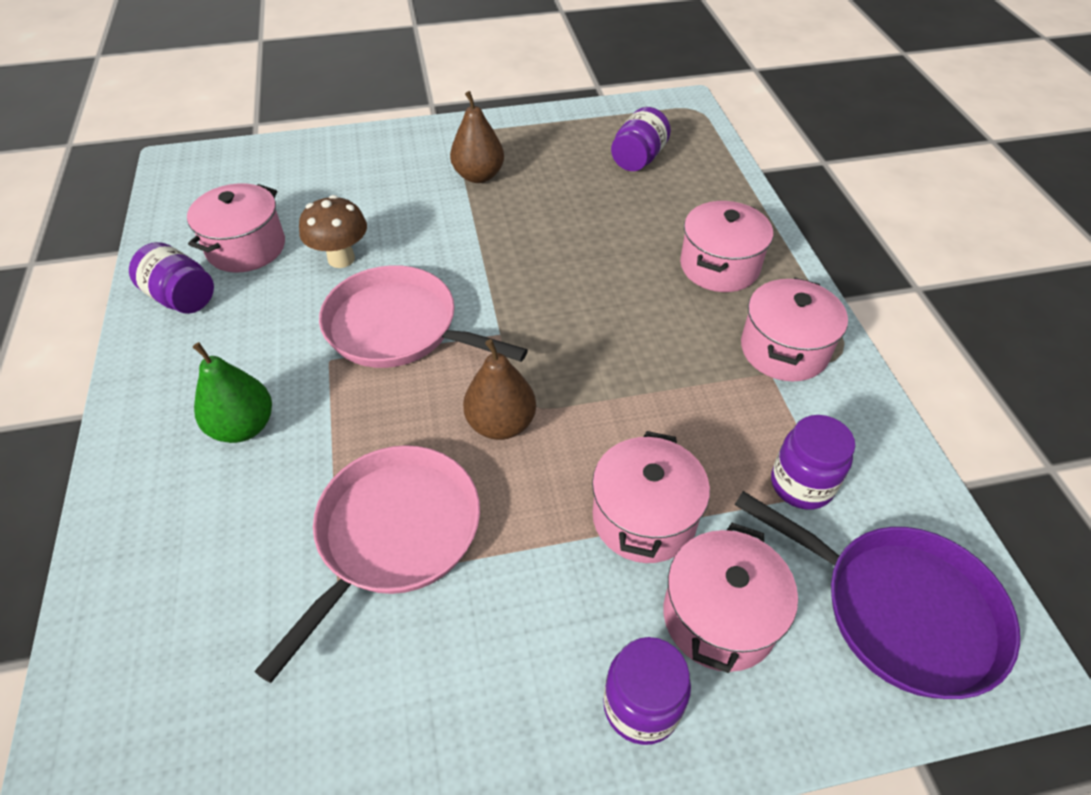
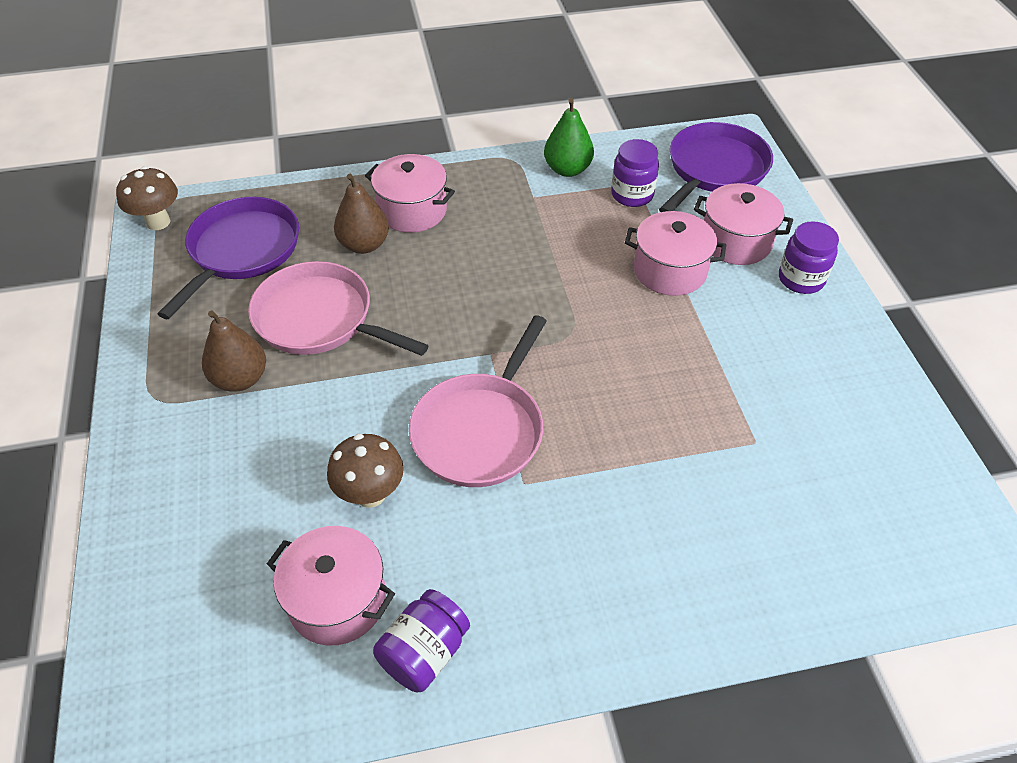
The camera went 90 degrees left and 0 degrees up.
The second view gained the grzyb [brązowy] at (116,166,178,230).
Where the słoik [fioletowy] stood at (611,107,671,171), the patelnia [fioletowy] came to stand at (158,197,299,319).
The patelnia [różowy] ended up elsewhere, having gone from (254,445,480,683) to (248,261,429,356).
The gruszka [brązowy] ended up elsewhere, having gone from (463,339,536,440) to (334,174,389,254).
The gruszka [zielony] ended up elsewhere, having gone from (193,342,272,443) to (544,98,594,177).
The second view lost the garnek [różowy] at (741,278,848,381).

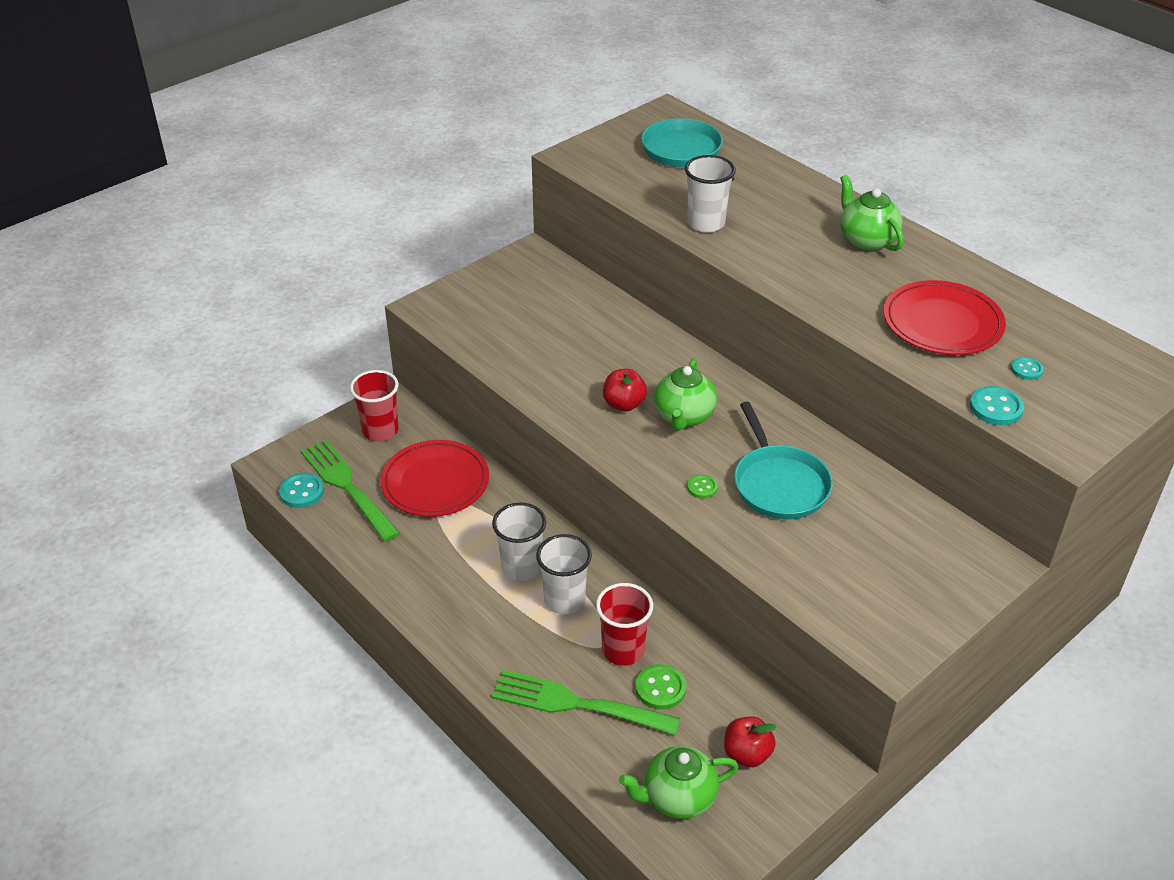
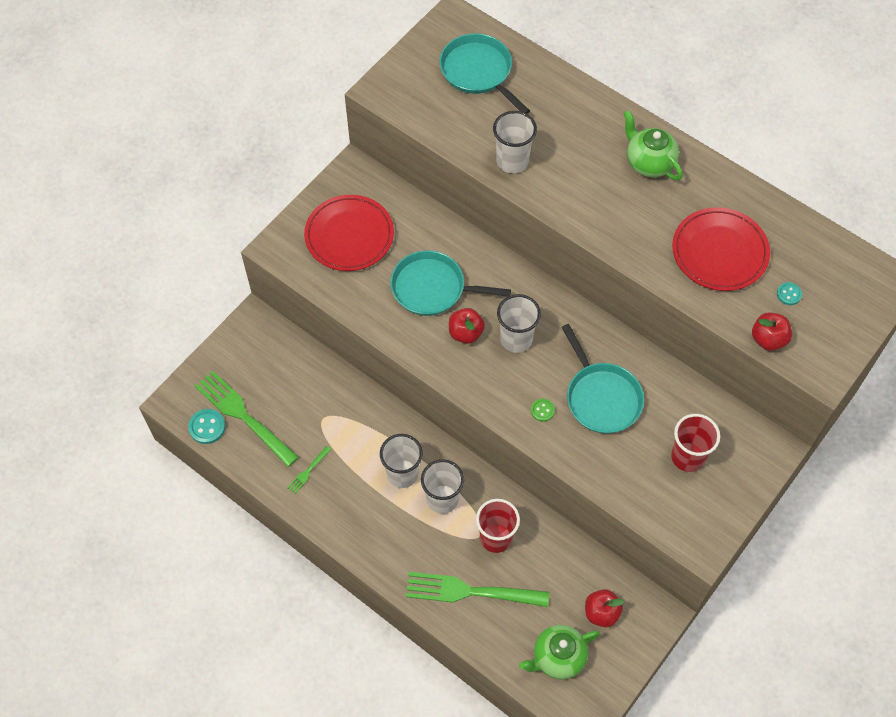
The camera went 10 degrees left and 20 degrees up.
The second view gained the widelec [zielony] at (287,446,331,494).
The talerz [czerwony] ended up elsewhere, having gone from (381,440,489,517) to (304,195,394,271).
The second view gained the patelnia [turkusowy] at (390,250,511,316).
Where the imbryk [zielony] stood at (654,359,717,431), the szklanka [biały] came to stand at (497,294,541,353).
The szklanka [czerwony] ended up elsewhere, having gone from (350,370,399,442) to (671,414,720,472).
Where the guzik [turkusowy] stood at (970,386,1024,426), the jabłko [czerwony] came to stand at (752,312,792,351).
The second view lost the guzik [zielony] at (635,664,686,710).

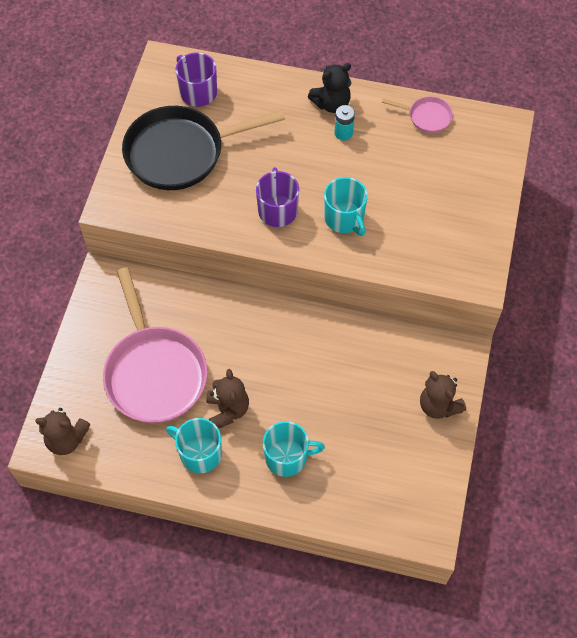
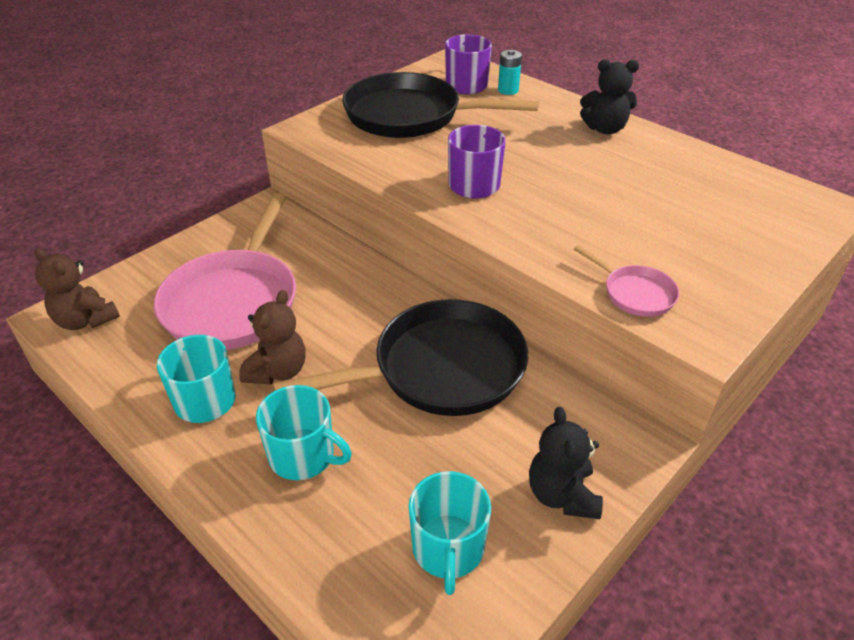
The camera went 30 degrees right and 20 degrees down.
The second view gained the patelnia [czarny] at (273,299,528,416).
The kubek [turkusowy] ended up elsewhere, having gone from (324,177,368,236) to (408,471,491,595).
The bateria [turkusowy] ended up elsewhere, having gone from (335,105,355,140) to (498,50,522,95).
What was the miś [brązowy] at (420,371,466,419) turned into the miś [czarny] at (529,407,603,519).
The patelnia [różowy] ended up elsewhere, having gone from (382,96,453,133) to (574,245,679,317).

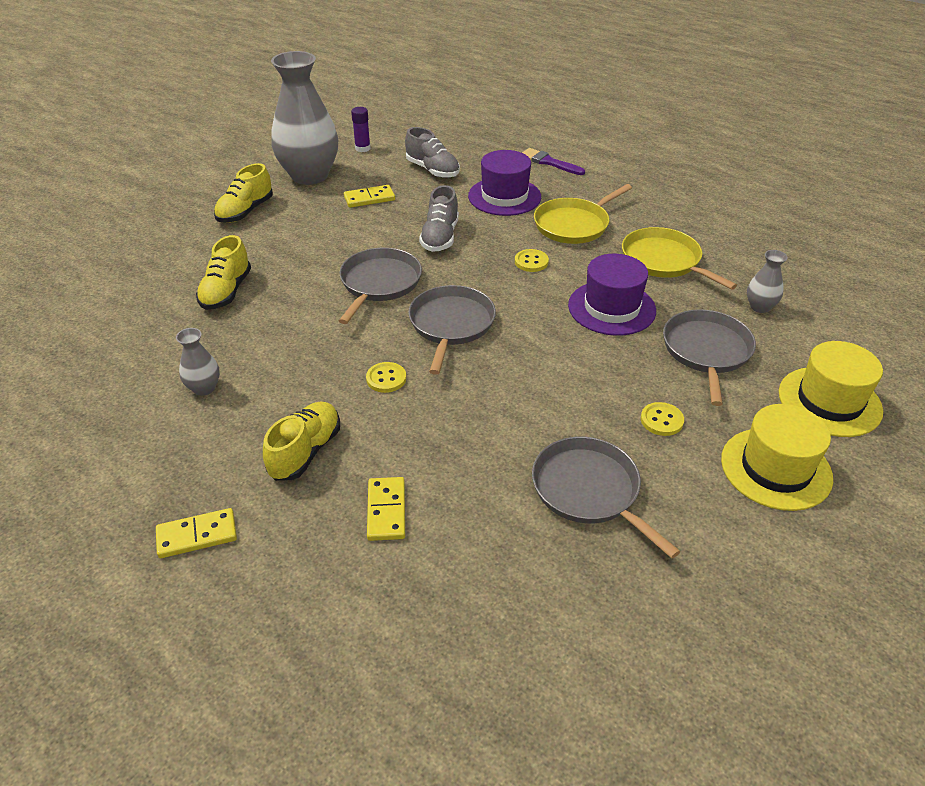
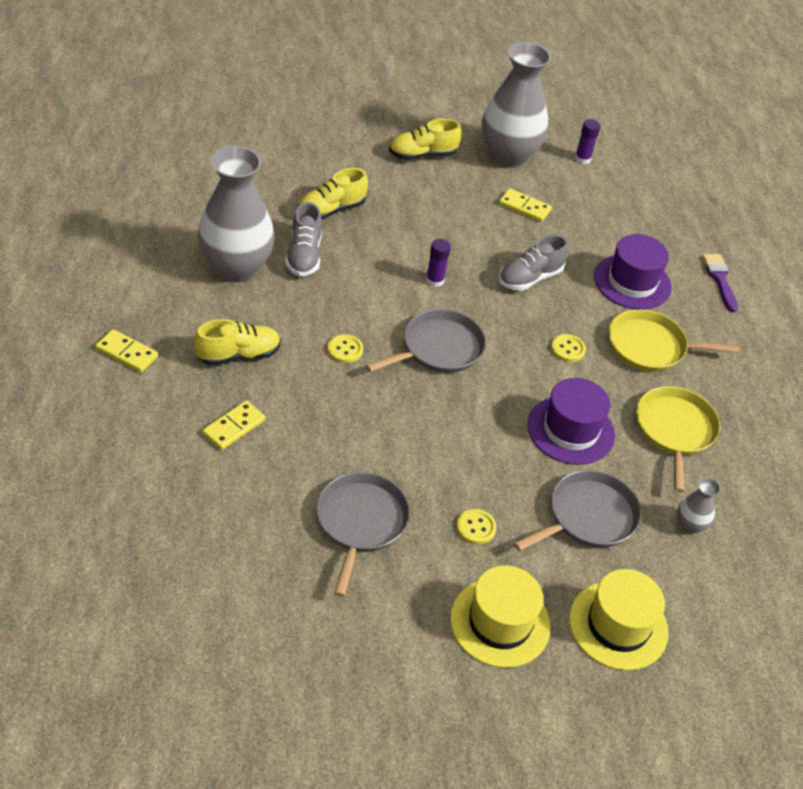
The camera went 40 degrees right and 5 degrees up.
The size of the wazon [szary] at (176,328,220,396) changed by a factor of 2.35.
The but [szary] ended up elsewhere, having gone from (405,127,460,178) to (285,202,322,276).
Where the patelnia [szary] stood at (339,248,422,324), the klej w sztyfcie [fioletowy] came to stand at (426,239,451,287).

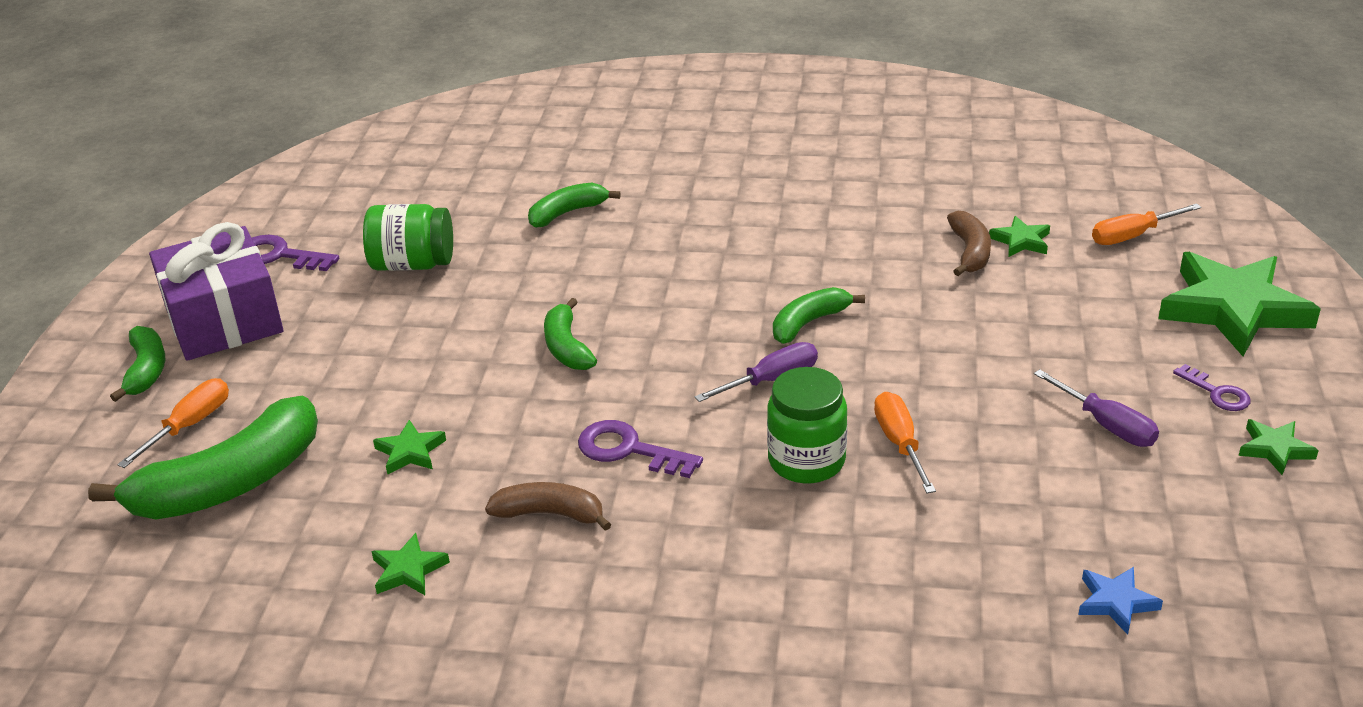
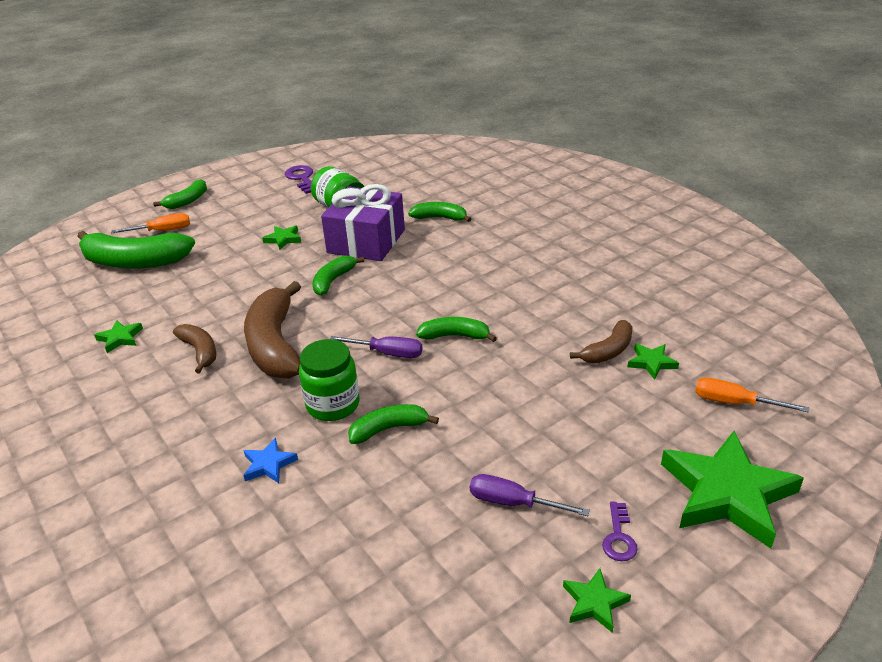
The camera went 45 degrees right and 0 degrees up.
The gwiazda [niebieski] ended up elsewhere, having gone from (1078,567,1163,635) to (243,438,298,483).
Where the klucz [fioletowy] stood at (578,420,703,478), the banan [brązowy] came to stand at (244,281,301,379).
The gwiazda [zielony] ended up elsewhere, having gone from (373,420,446,474) to (262,226,301,250).
The prezent [fioletowy] ended up elsewhere, having gone from (149,222,283,361) to (321,184,405,261).
Where the śrubokręt [pomarańczowy] stood at (874,392,936,493), the banan [zielony] came to stand at (348,404,439,444).
The śrubokręt [fioletowy] at (1034,369,1159,447) ended up facing another way, 105 degrees clockwise from before.

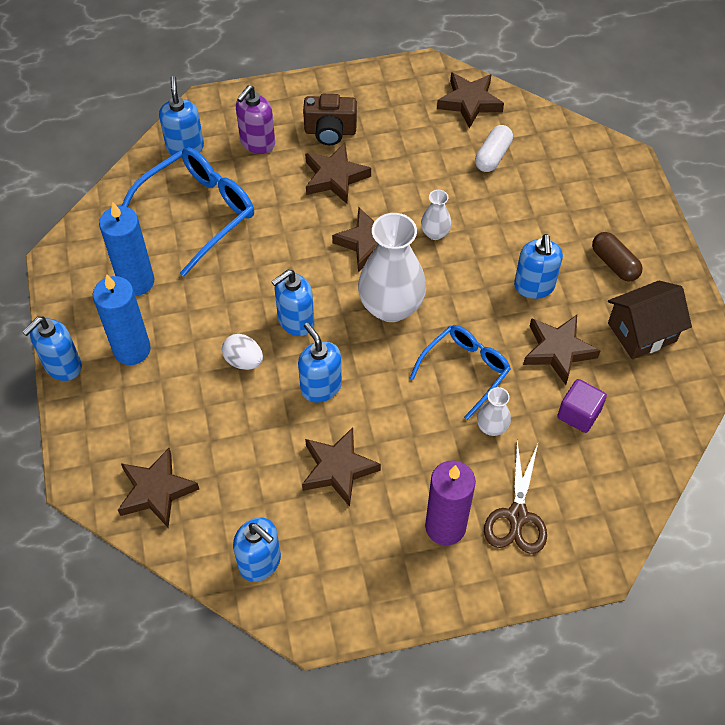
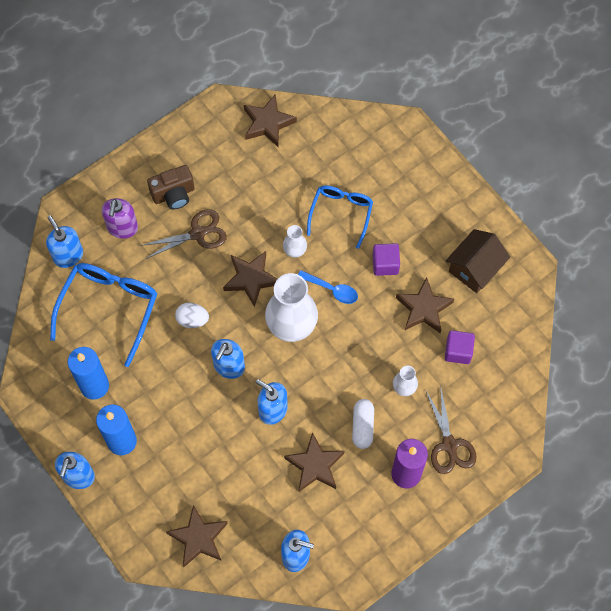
The camera went 25 degrees left and 10 degrees up.
Where the gwiazda [brązowy] stood at (305,143,371,204), the nożyczki [brązowy] came to stand at (140,209,227,259).
The jajko [biały] ended up elsewhere, having gone from (222,334,263,370) to (175,303,209,328).
The second view gained the łyżka [niebieski] at (298,270,358,304).
The okulary [niebieski] ended up elsewhere, having gone from (410,325,511,420) to (307,185,373,249).
The kapsułka [biały] ended up elsewhere, having gone from (475,125,513,172) to (352,399,374,449).
Where the dozownik mydła [niebieski] stood at (514,234,563,299), the sześcian [fioletowy] came to stand at (372,243,400,276).
The second view lost the kapsułka [brązowy] at (592,232,643,281).

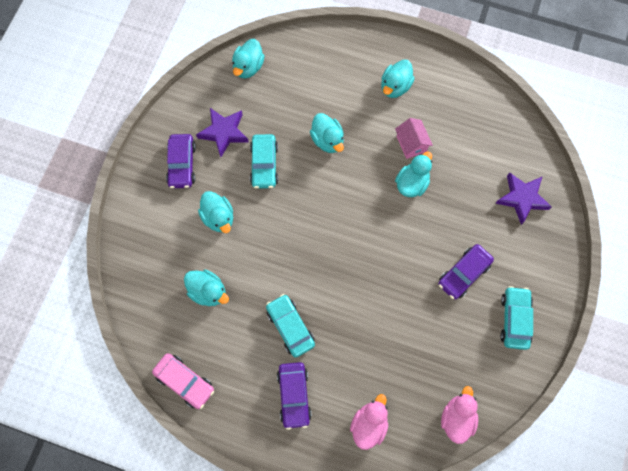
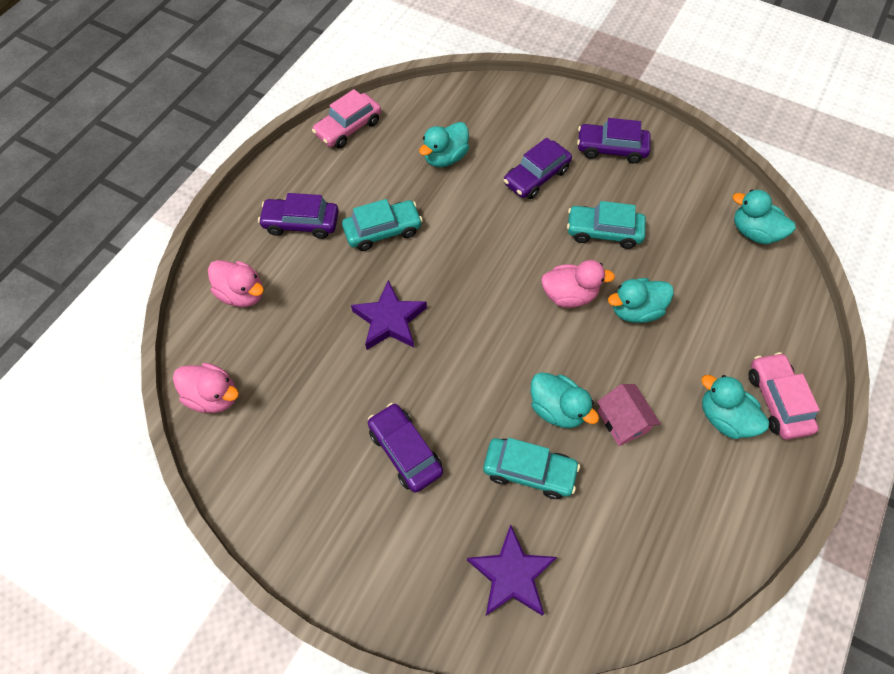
The camera went 100 degrees right and 10 degrees down.
The gwiazda [fioletowy] ended up elsewhere, having gone from (196,108,249,157) to (351,280,427,350).
The samochód [turkusowy] ended up elsewhere, having gone from (500,286,533,350) to (483,438,580,499).
Where the kaczka [turkusowy] stood at (198,191,233,233), the samochód [fioletowy] came to stand at (504,138,572,199).
The second view gained the kaczka [różowy] at (541,260,615,308).
The domek [różowy] at (395,118,433,159) ended up facing another way, 75 degrees clockwise from before.
The second view gained the samochód [różowy] at (748,352,820,440).

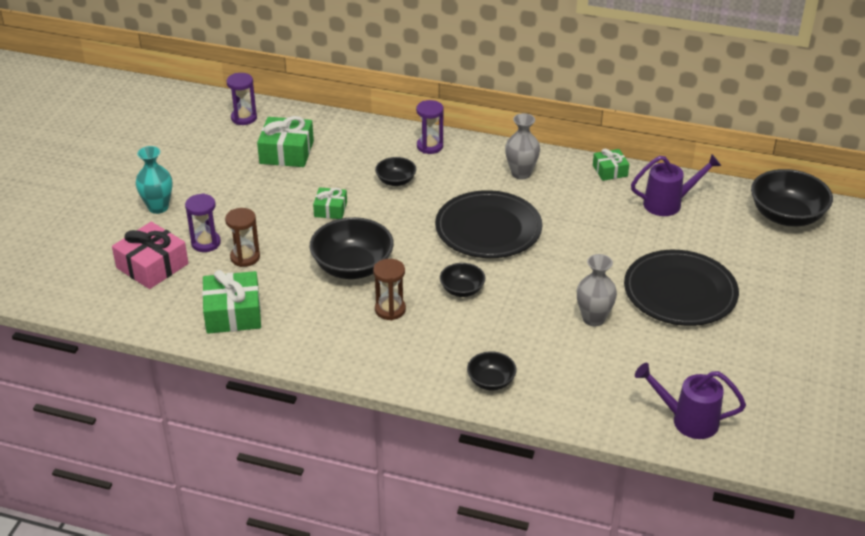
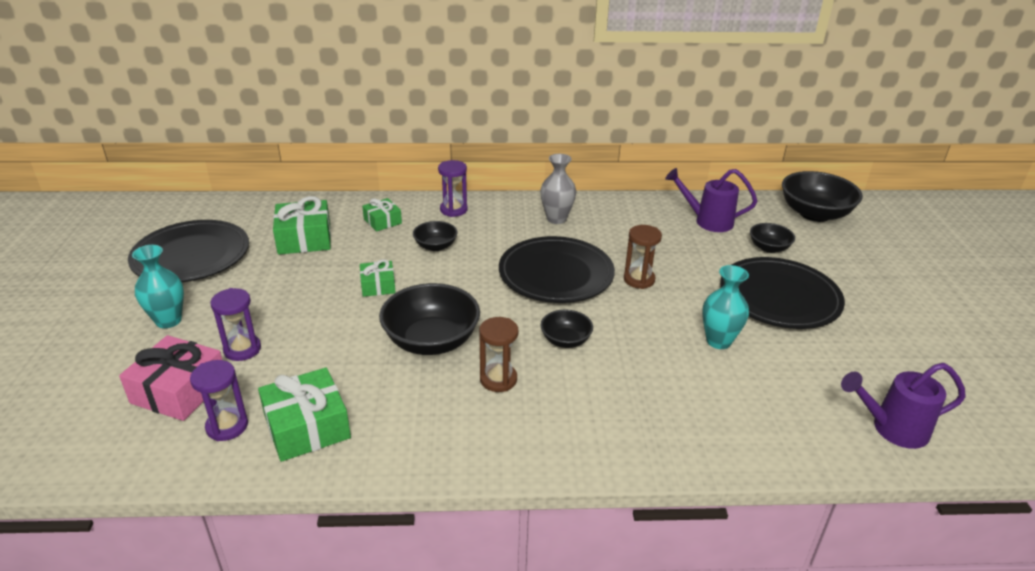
The camera went 20 degrees left and 5 degrees down.
The second view gained the talerz [czarny] at (128,220,249,282).
The klepsydra [fioletowy] ended up elsewhere, having gone from (227,73,257,125) to (190,360,248,441).
The prezent [zielony] ended up elsewhere, having gone from (593,149,629,181) to (362,198,402,231).
The klepsydra [brązowy] ended up elsewhere, having gone from (225,208,260,267) to (624,225,662,289).
The konewka [fioletowy] at (631,154,721,216) ended up facing another way, 135 degrees counterclockwise from before.
What was the wazon [szary] at (577,254,617,326) turned into the wazon [turkusowy] at (702,265,749,349).
The miska [czarny] ended up elsewhere, having gone from (467,351,517,390) to (750,223,795,253).

